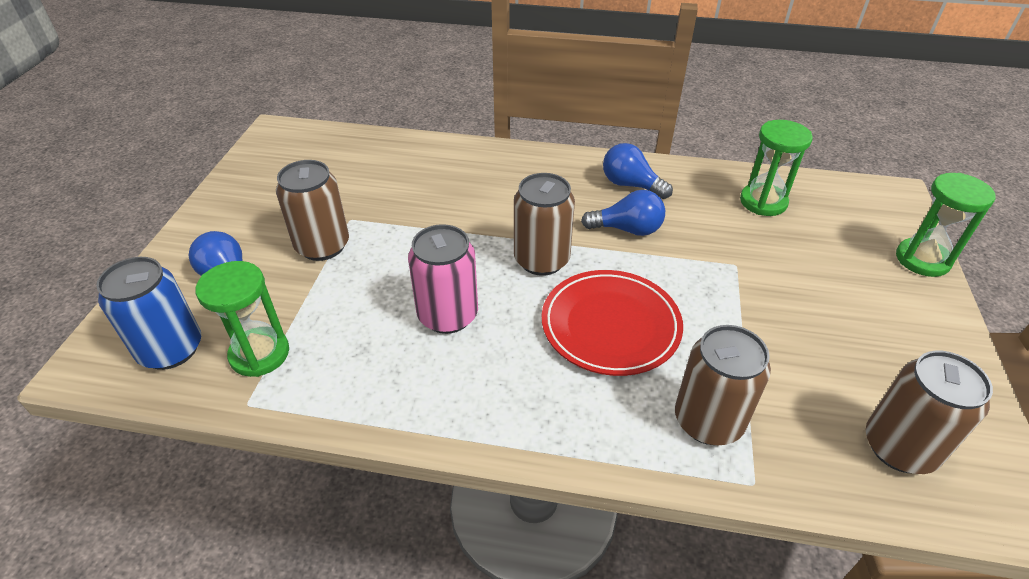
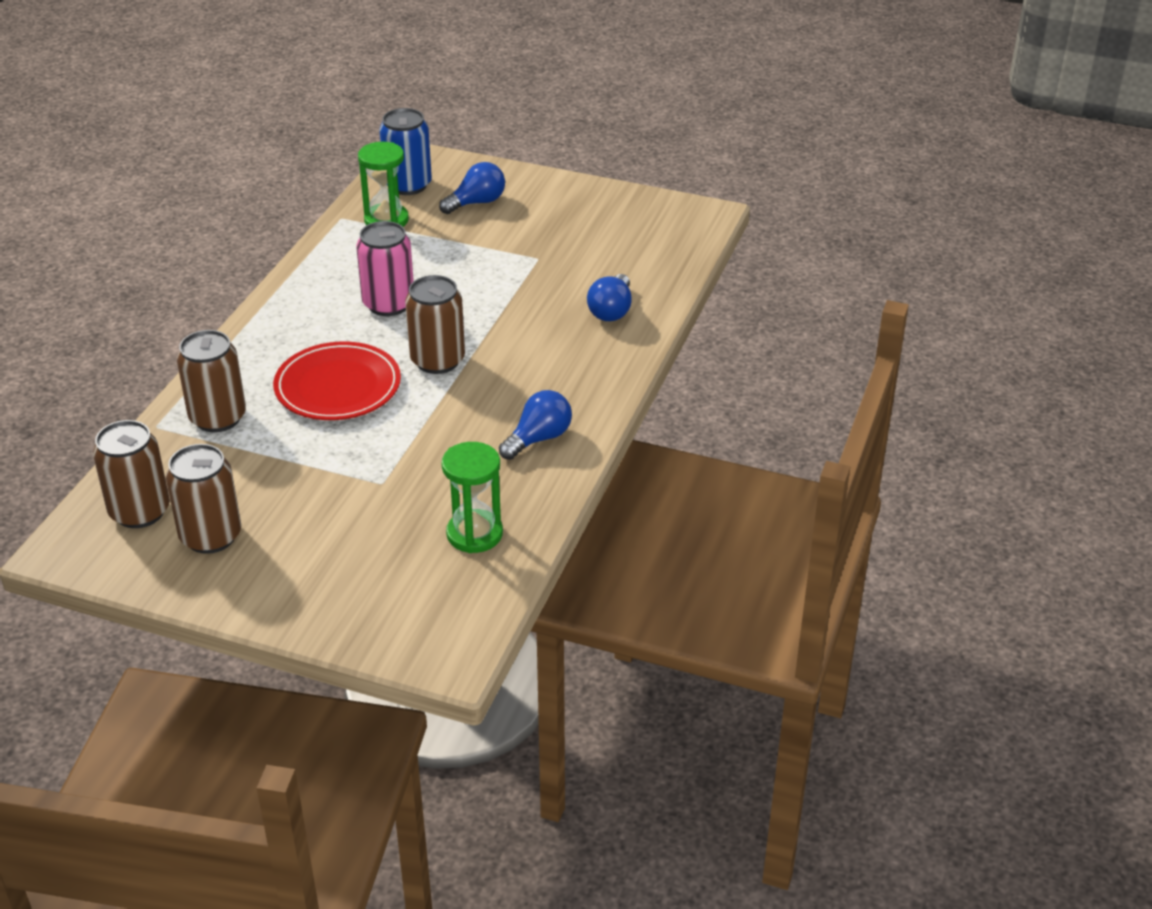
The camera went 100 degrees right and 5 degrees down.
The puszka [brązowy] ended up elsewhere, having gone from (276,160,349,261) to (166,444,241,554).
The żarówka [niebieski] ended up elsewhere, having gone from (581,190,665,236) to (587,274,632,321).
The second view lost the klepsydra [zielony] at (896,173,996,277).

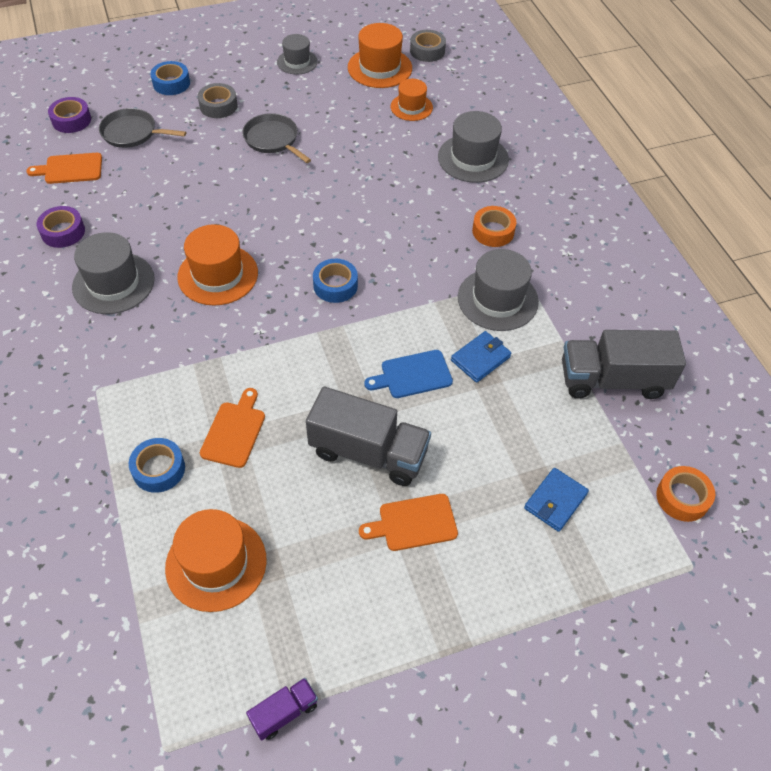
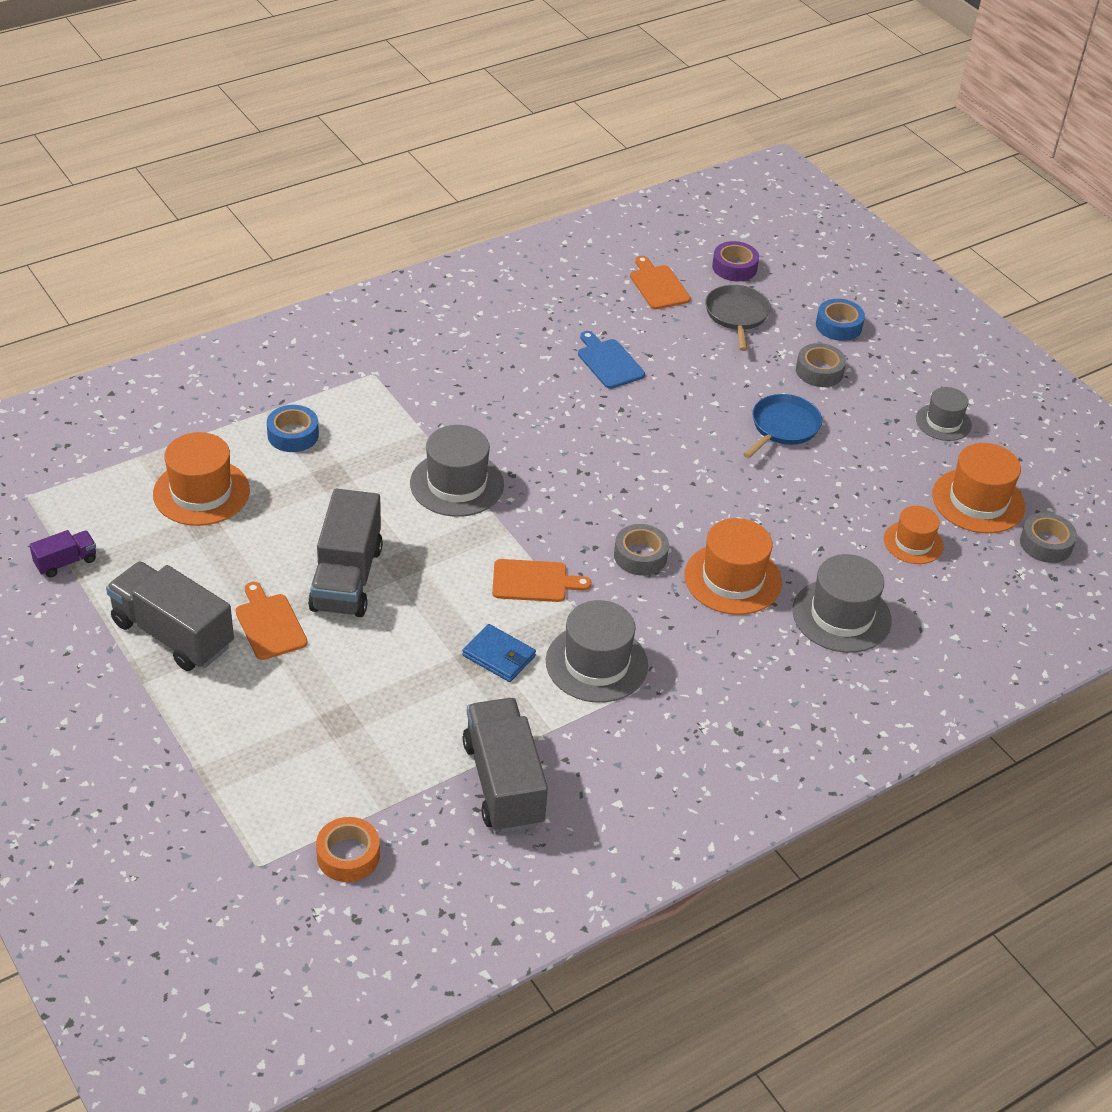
The camera went 75 degrees right and 10 degrees down.
The ciężarówka [fioletowy] at (246,678,318,741) ended up facing another way, 75 degrees counterclockwise from before.
The second view gained the ciężarówka [szary] at (106,561,234,671).
The kapelusz [szary] ended up elsewhere, having gone from (72,232,155,314) to (410,425,504,517).
The deska do krojenia [pomarańczowy] ended up elsewhere, having gone from (200,388,265,468) to (492,559,592,602).
The deska do krojenia [niebieski] ended up elsewhere, having gone from (364,350,453,398) to (578,331,645,389).
The second view gained the taśma klejąca [szary] at (614,524,669,576).
The kapelusz [pomarańczowy] ended up elsewhere, having gone from (177,224,258,306) to (684,518,782,615).
What was the patelnia [szary] at (242,113,311,163) turned into the patelnia [niebieski] at (743,394,822,458).
The second view lost the taśma klejąca [fioletowy] at (37,206,85,248).
The second view lost the taśma klejąca [niebieski] at (313,259,358,303).
The second view lost the taśma klejąca [pomarańczowy] at (472,206,516,247).
The second view lost the portfel [niebieski] at (524,468,589,532).

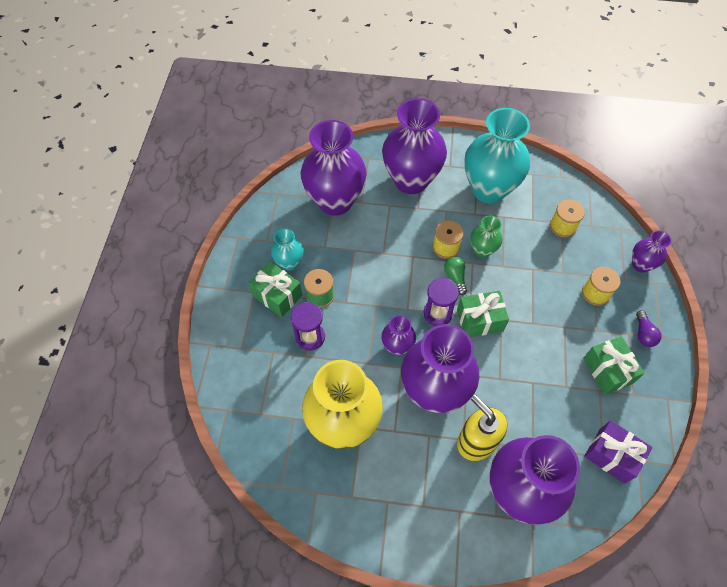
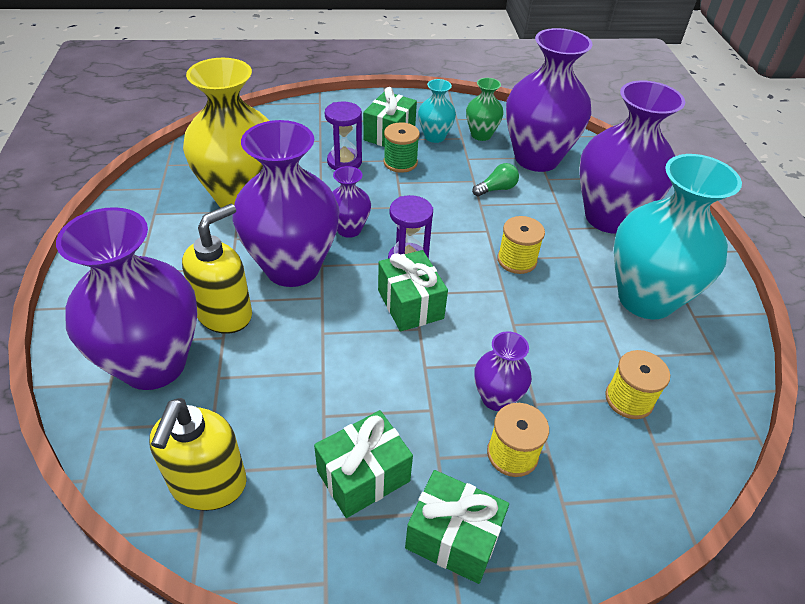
The camera went 75 degrees right and 15 degrees down.
Where the prezent [fioletowy] stood at (584,420,652,484), the dozownik mydła [żółty] came to stand at (149,398,247,511).
Where the żarówka [fioletowy] stood at (636,310,662,347), the prezent [zielony] came to stand at (405,470,509,584).
The wazon [zielony] ended up elsewhere, having gone from (470,215,503,258) to (466,78,504,141).
The żarówka [zielony] ended up elsewhere, having gone from (444,257,467,295) to (472,163,519,197).
The wazon [fioletowy] ended up elsewhere, having gone from (632,230,672,272) to (474,331,532,411).

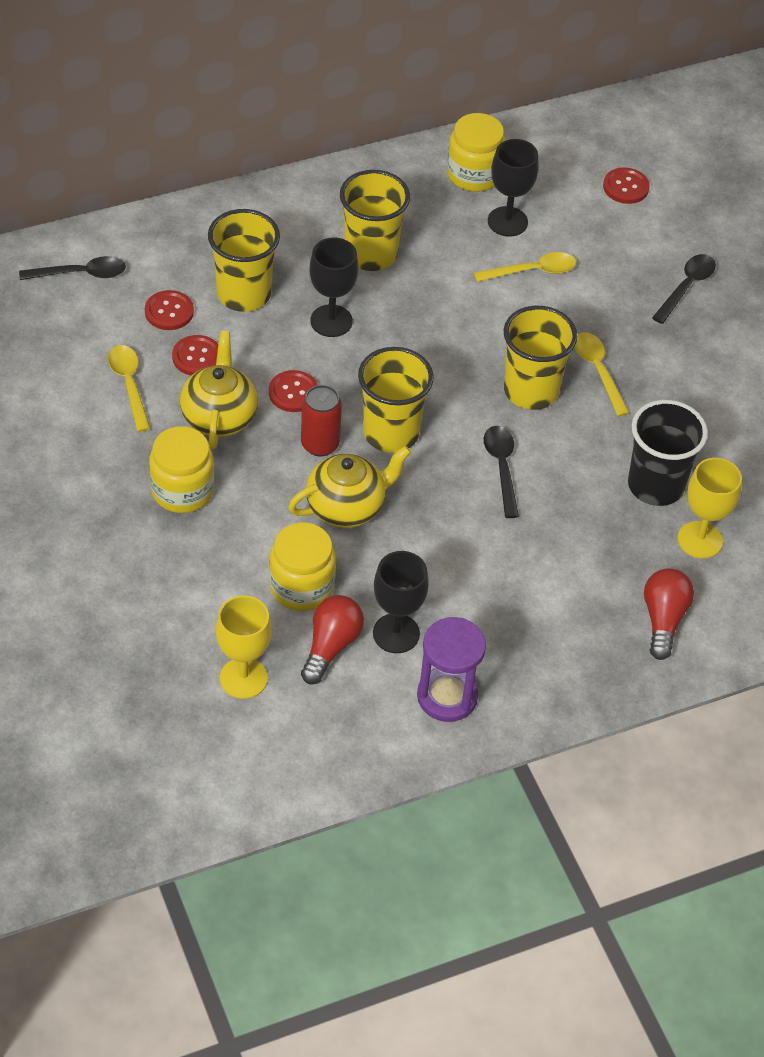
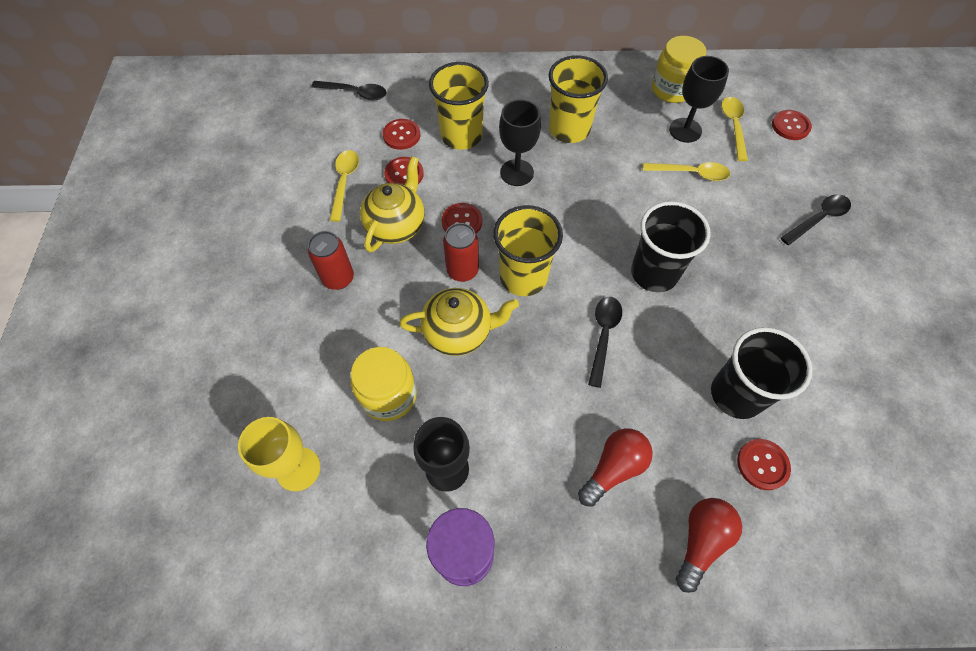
The camera went 25 degrees right and 10 degrees up.
Where the słoik [żółty] stood at (149,426,214,513), the puszka [czerwony] came to stand at (308,231,354,290).
The żarówka [czerwony] ended up elsewhere, having gone from (301,595,364,684) to (578,428,653,507).
What was the szklanka [żółty] at (504,306,577,410) turned into the szklanka [czarny] at (631,201,711,292).
The łyżka [żółty] ended up elsewhere, having gone from (574,332,630,416) to (721,97,748,161).
Where the kielich [żółty] stood at (678,458,742,559), the guzik [czerwony] came to stand at (737,439,791,490).

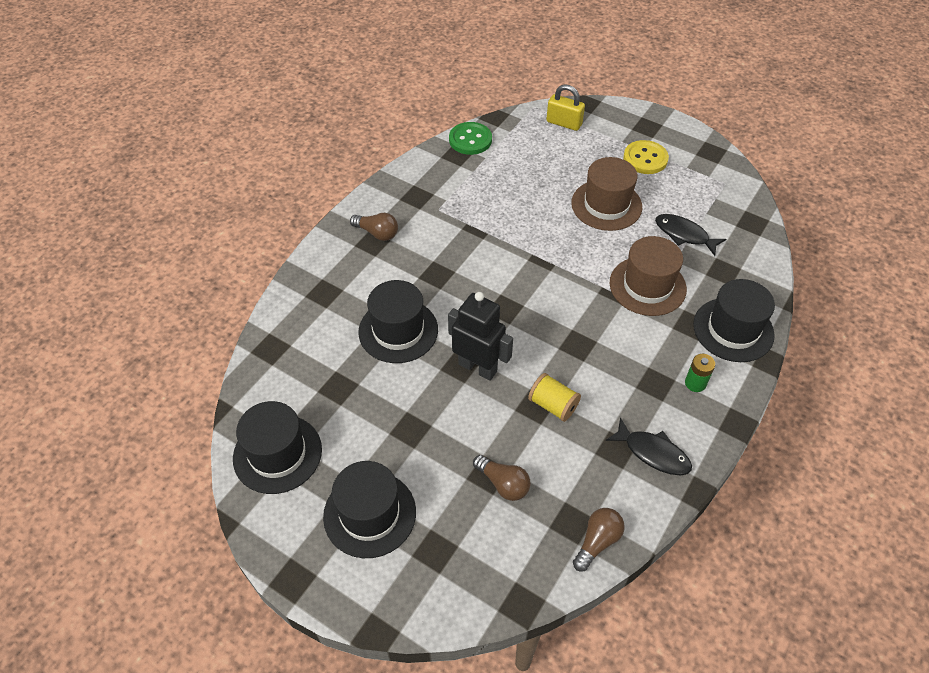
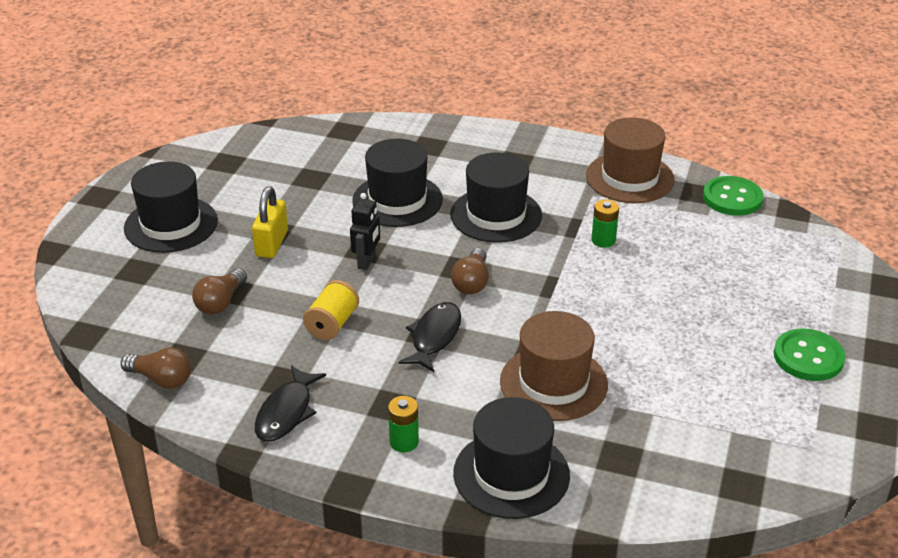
The camera went 75 degrees right and 15 degrees down.
The kłódka [żółty] ended up elsewhere, having gone from (546,84,585,131) to (252,186,288,258).
The size of the robot [czarny] at (448,292,513,381) changed by a factor of 0.60.
The ryba [czarny] ended up elsewhere, having gone from (655,214,726,256) to (398,302,461,372).
The kapelusz [czarny] ended up elsewhere, having gone from (233,401,322,494) to (450,152,542,243).
The żarówka [brązowy] ended up elsewhere, having gone from (350,213,398,241) to (451,248,489,294).
The kapelusz [brązowy] ended up elsewhere, having gone from (571,157,642,231) to (586,117,675,203).
The second view gained the bateria [zielony] at (591,199,619,248).
What was the guzik [żółty] at (623,140,669,174) turned into the guzik [zielony] at (774,328,845,381).

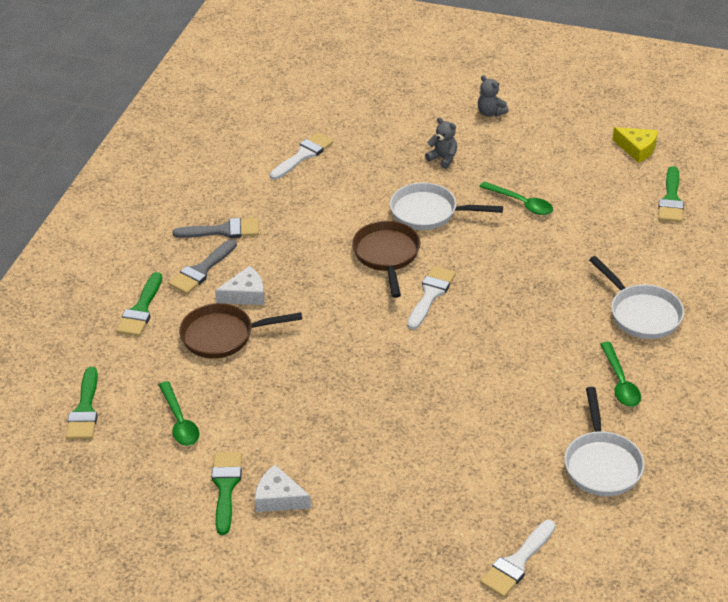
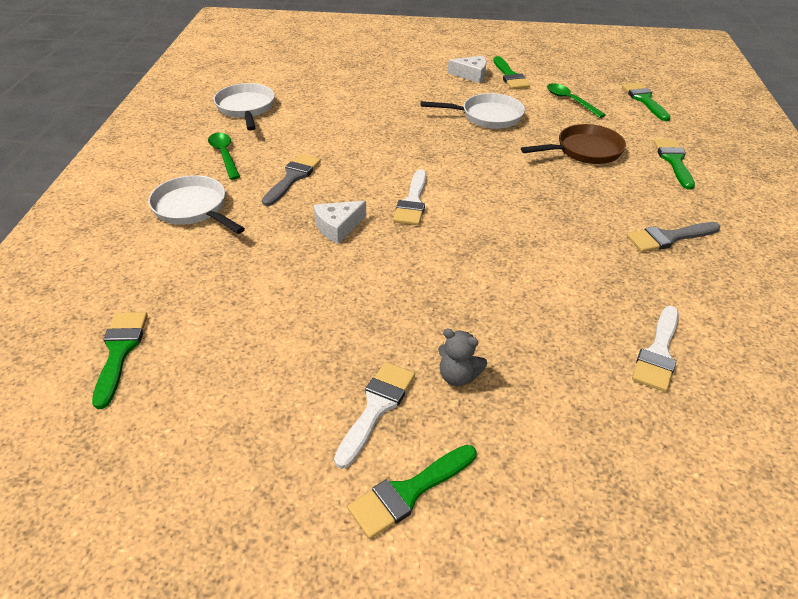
The camera went 165 degrees right and 0 degrees up.
The pędzel [szary] ended up elsewhere, having gone from (169,239,237,294) to (262,154,321,206).
The ser [biały] ended up elsewhere, having gone from (215,266,265,305) to (314,201,366,244).
The pędzel [biały] ended up elsewhere, having gone from (480,520,556,597) to (334,362,415,469).
Where the miś [szary] stood at (478,75,509,117), the pędzel [zielony] came to stand at (348,445,476,539).
The patelnia [biały] ended up elsewhere, having gone from (390,182,503,230) to (421,93,525,129).
The second view lost the patelnia [brązowy] at (352,221,420,298).
The second view lost the łyżka [zielony] at (479,182,553,215).
The second view lost the ser [żółty] at (613,127,658,163).

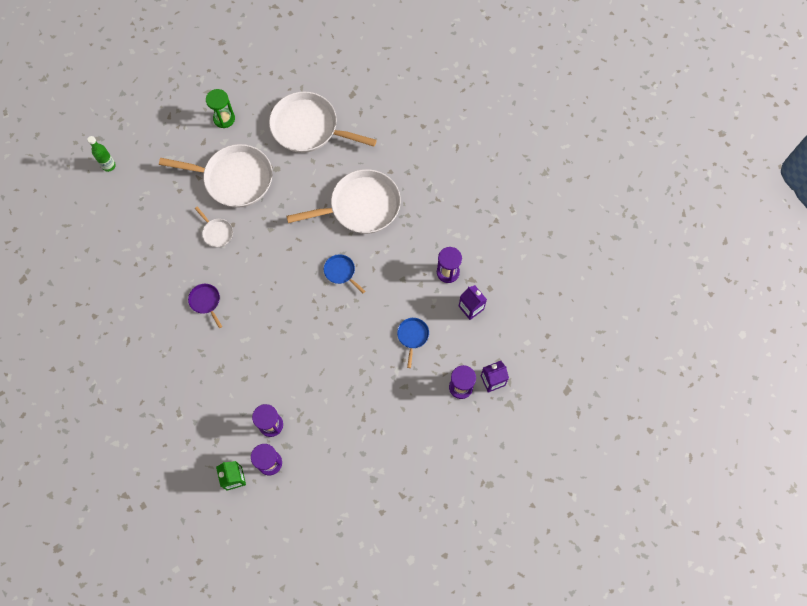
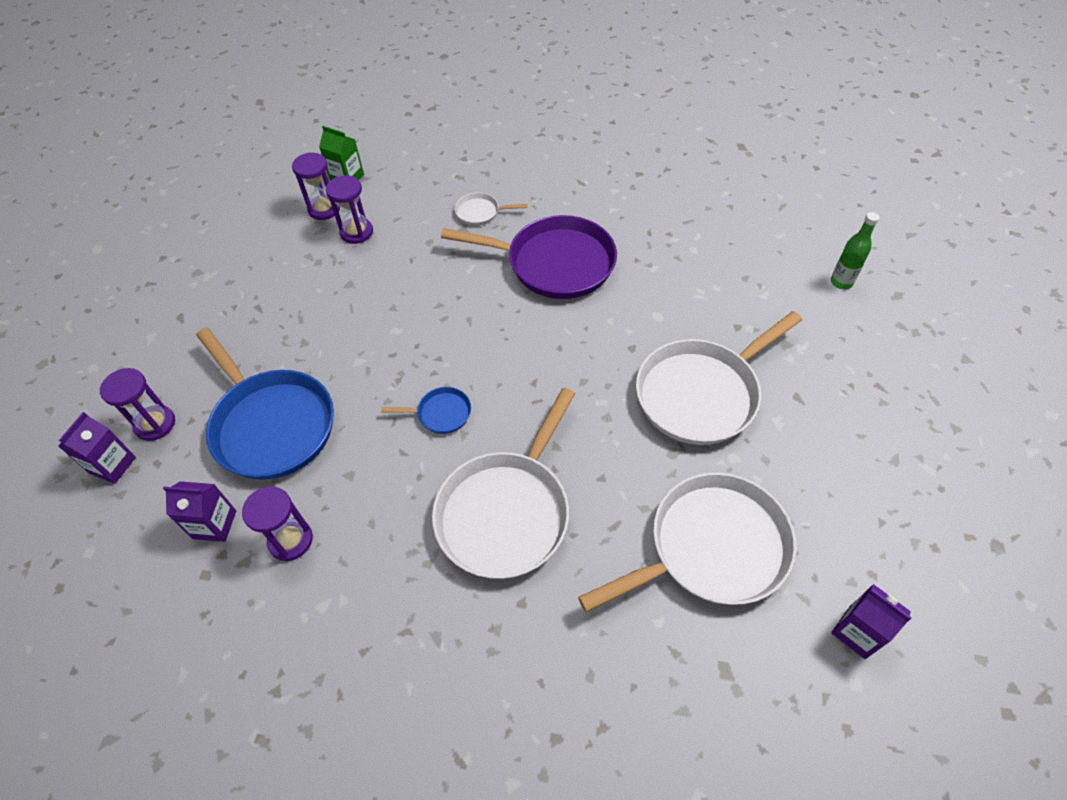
The camera went 135 degrees right and 15 degrees down.
The size of the patelnia [niebieski] at (397,318,429,368) changed by a factor of 2.28.
The size of the patelnia [fioletowy] at (188,284,222,328) changed by a factor of 2.28.
The patelnia [biały] ended up elsewhere, having gone from (195,207,233,247) to (454,192,527,226).
The second view gained the karton mleka [fioletowy] at (831,584,912,659).
The second view lost the klepsydra [zielony] at (206,89,235,128).

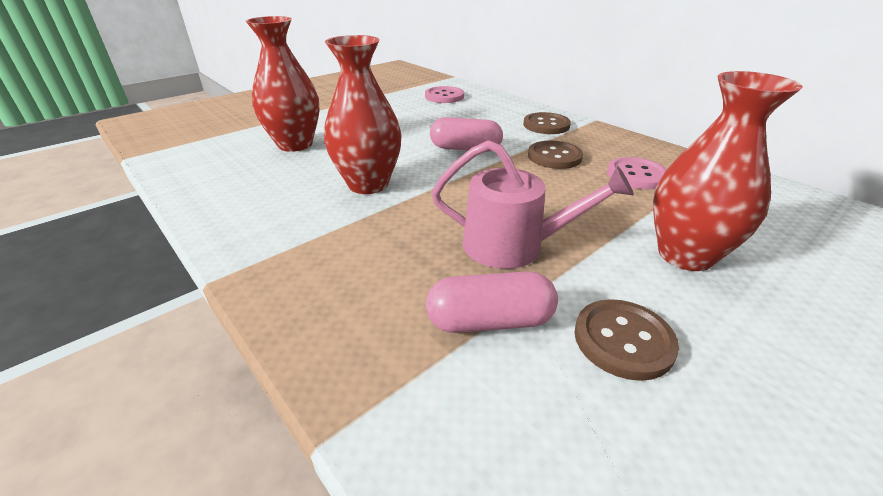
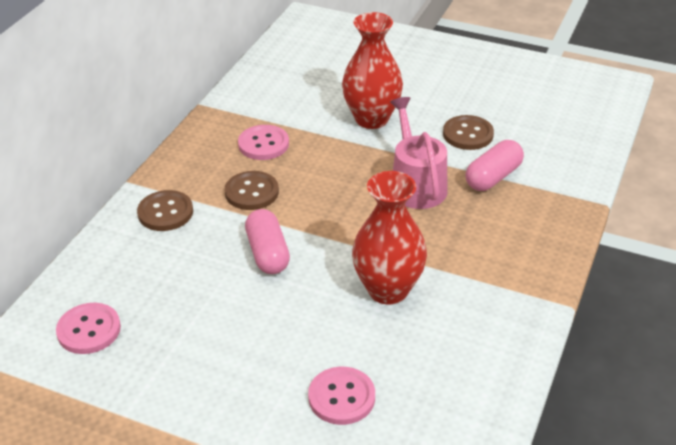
The camera went 115 degrees left and 5 degrees up.
Where the wazon [czerwony] stood at (246,16,319,152), the guzik [różowy] came to stand at (308,367,375,425).
The kapsułka [różowy] at (426,271,558,333) ended up facing another way, 75 degrees clockwise from before.

